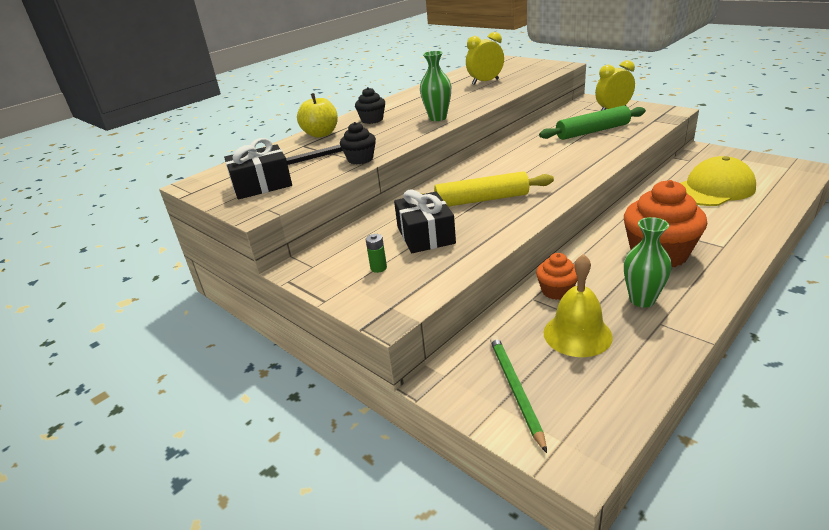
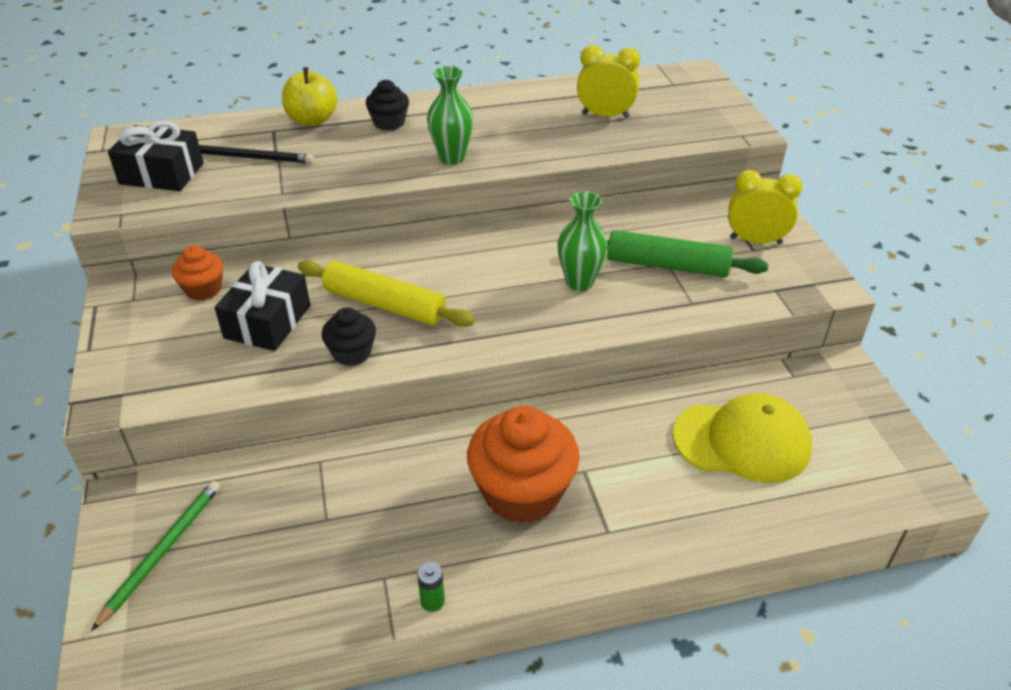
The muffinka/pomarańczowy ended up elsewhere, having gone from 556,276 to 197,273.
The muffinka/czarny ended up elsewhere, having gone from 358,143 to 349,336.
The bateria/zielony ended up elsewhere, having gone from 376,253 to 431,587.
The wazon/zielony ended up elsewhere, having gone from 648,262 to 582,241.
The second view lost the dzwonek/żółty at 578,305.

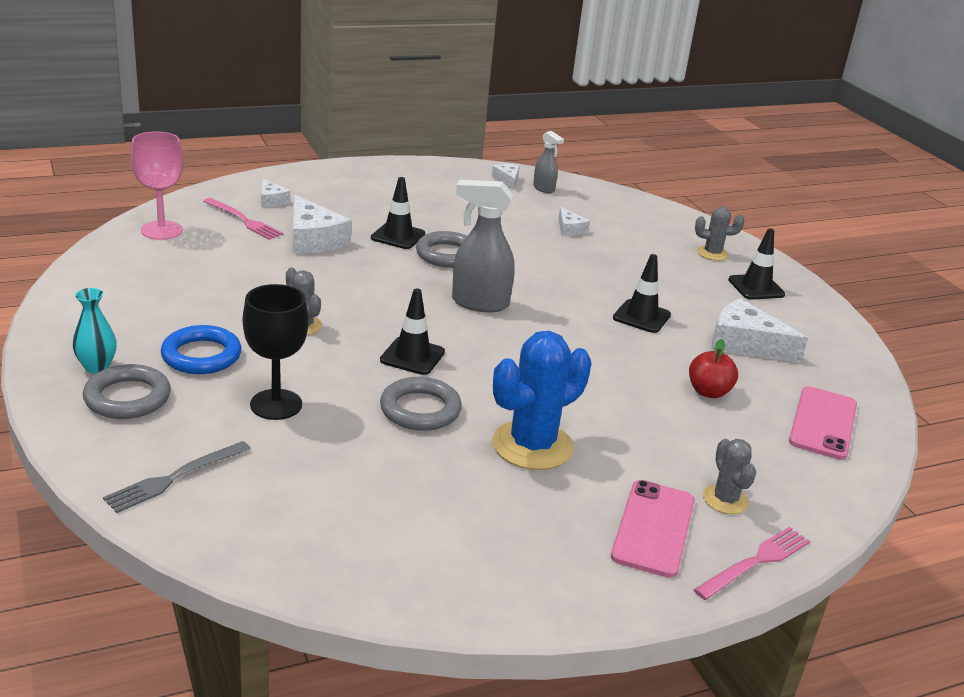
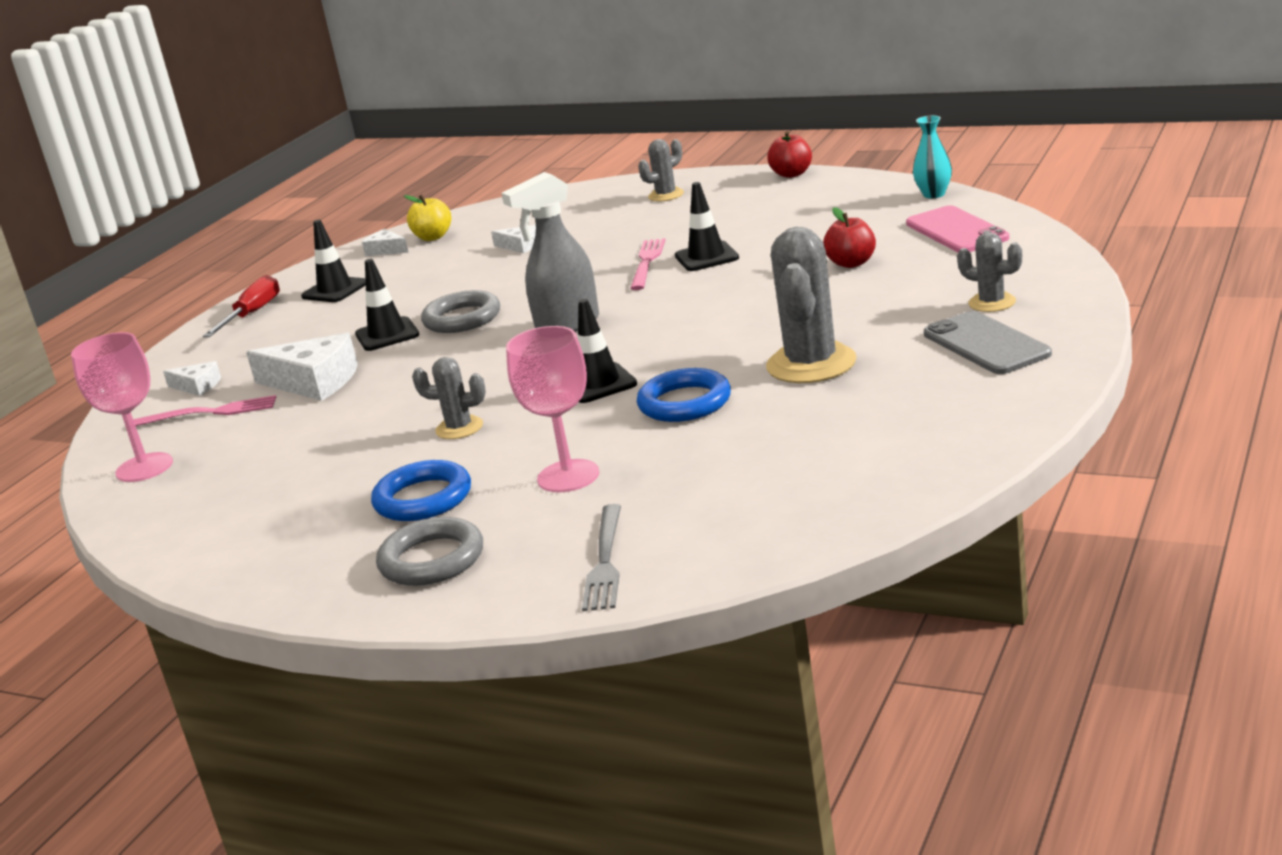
The second view gained the śrubokręt/czerwony at 241,306.
The pachołek/czarny ended up elsewhere, having gone from 756,264 to 333,261.
Where the spryskiwacz/szary stood at 548,162, the jabłko/żółty came to stand at 427,217.
What was the kielich/czarny at 276,352 turned into the kielich/różowy at 552,409.
The widelec/różowy ended up elsewhere, having gone from 751,563 to 647,264.
What was the pierścień/szary at 421,404 turned into the pierścień/niebieski at 684,395.
What was the kaktus/niebieski at 542,400 turned into the kaktus/szary at 811,305.
The second view gained the jabłko/czerwony at 789,154.
The wazon/turkusowy ended up elsewhere, having gone from 95,331 to 932,157.
What was the telefon/różowy at 653,529 turned into the telefon/szary at 988,342.
The second view lost the ser/biały at 759,330.

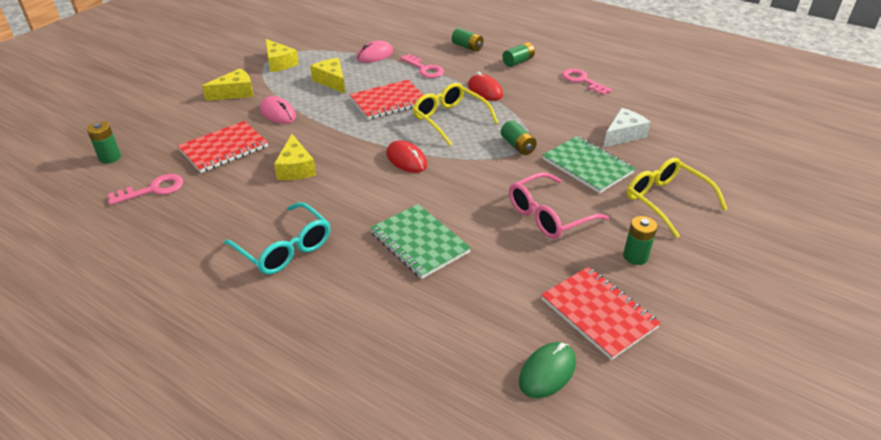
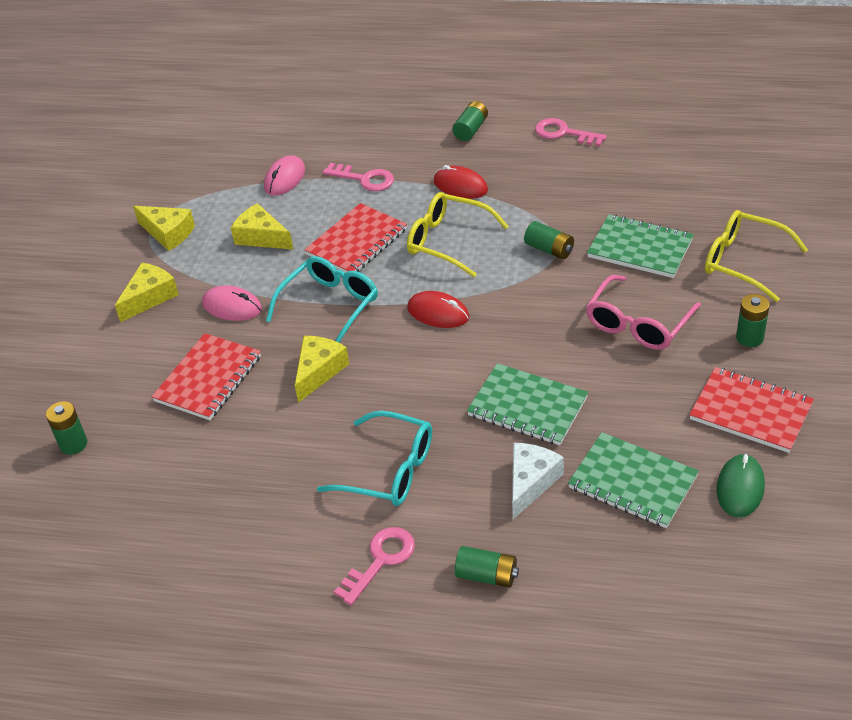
The second view gained the okulary/turkusowy at 322,299.
The ser/żółty at 295,157 ended up facing another way, 120 degrees counterclockwise from before.
The klucz/różowy ended up elsewhere, having gone from 145,189 to 374,566.
The bateria/zielony ended up elsewhere, having gone from 468,40 to 487,567.
The ser/biały ended up elsewhere, having gone from 627,127 to 538,481.
The second view gained the zeszyt/zielony at 633,480.

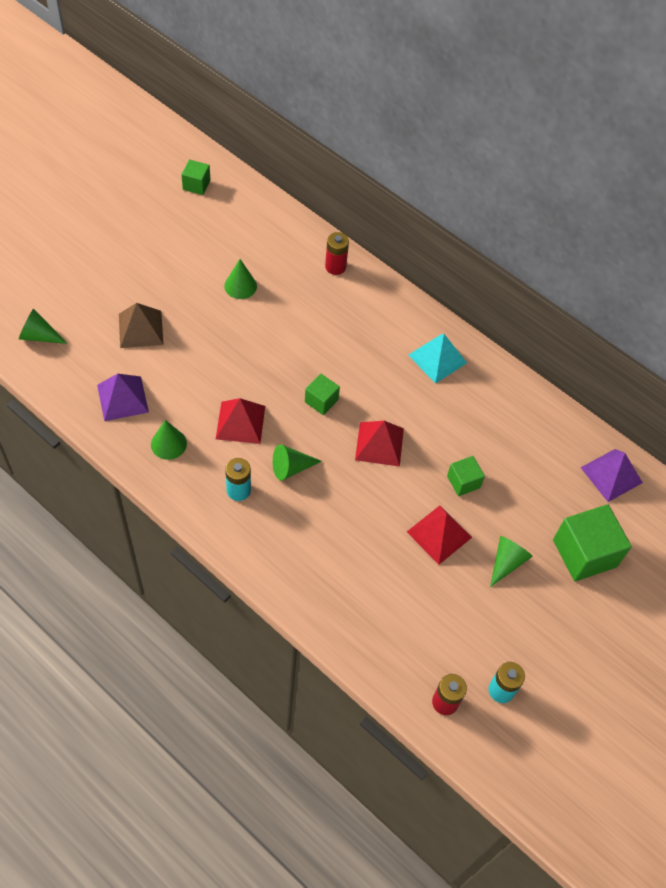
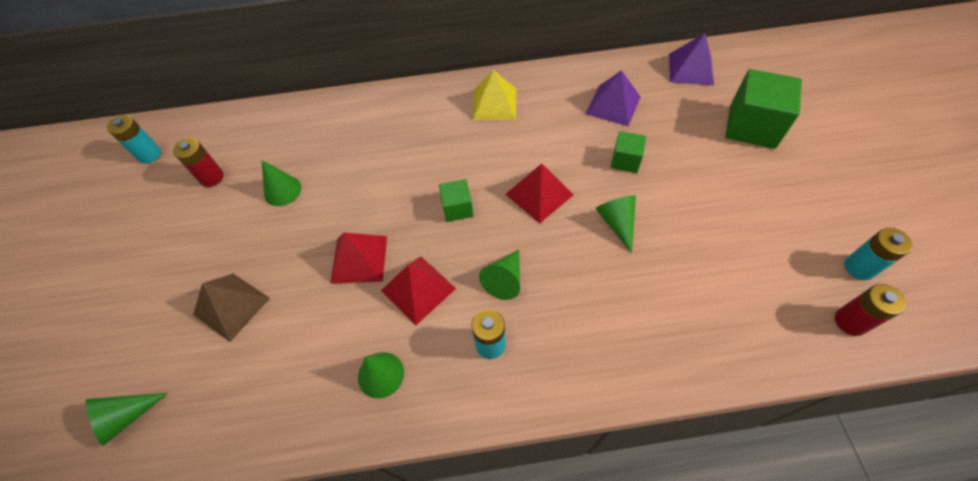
Where the sześcian/zielony stood at 195,177, the bateria/turkusowy came to stand at 134,139.
The bateria/czerwony ended up elsewhere, having gone from 337,253 to 198,162.
The piramida/czerwony ended up elsewhere, having gone from 439,535 to 358,258.
What was the piramida/turkusowy at 438,359 turned into the piramida/żółty at 494,95.
The piramida/fioletowy ended up elsewhere, having gone from 123,397 to 613,98.
The stożek/zielony ended up elsewhere, having gone from 511,561 to 616,224.

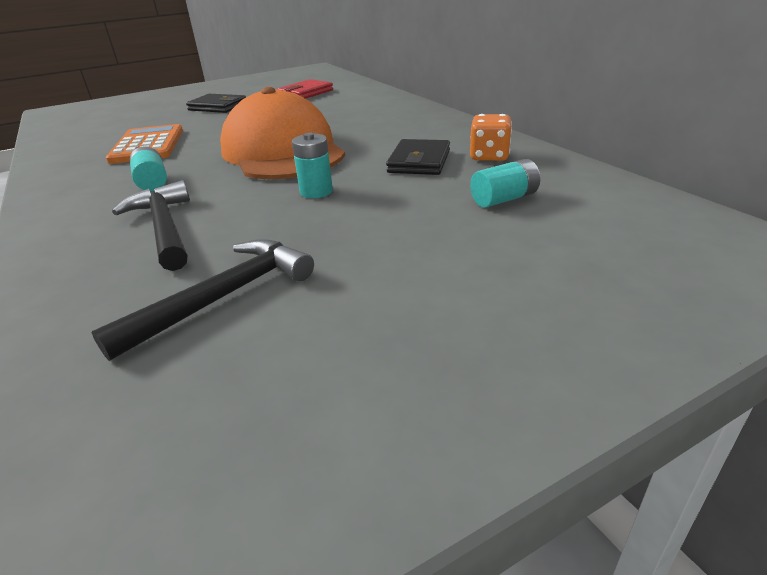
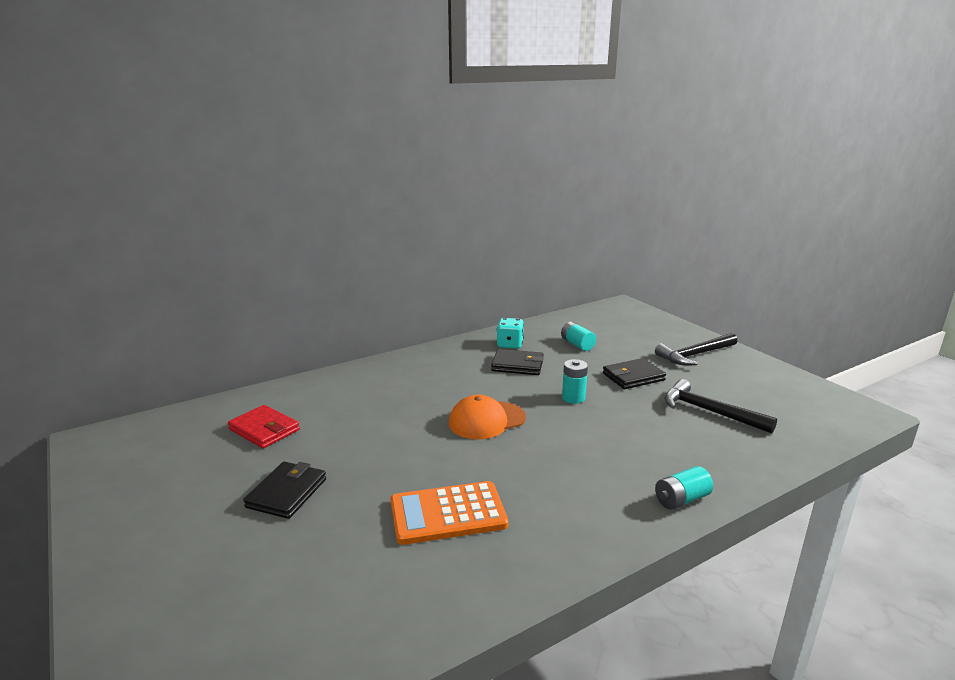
The size of the czapka/pomarańczowy at 282,133 changed by a factor of 0.57.
What was the kostka do gry/pomarańczowy at 491,137 turned into the kostka do gry/turkusowy at 510,333.
The second view gained the portfel/czarny at 634,373.
The młotek/czarny ended up elsewhere, having gone from 151,225 to 696,349.
The bateria/turkusowy ended up elsewhere, having gone from 148,168 to 684,488.

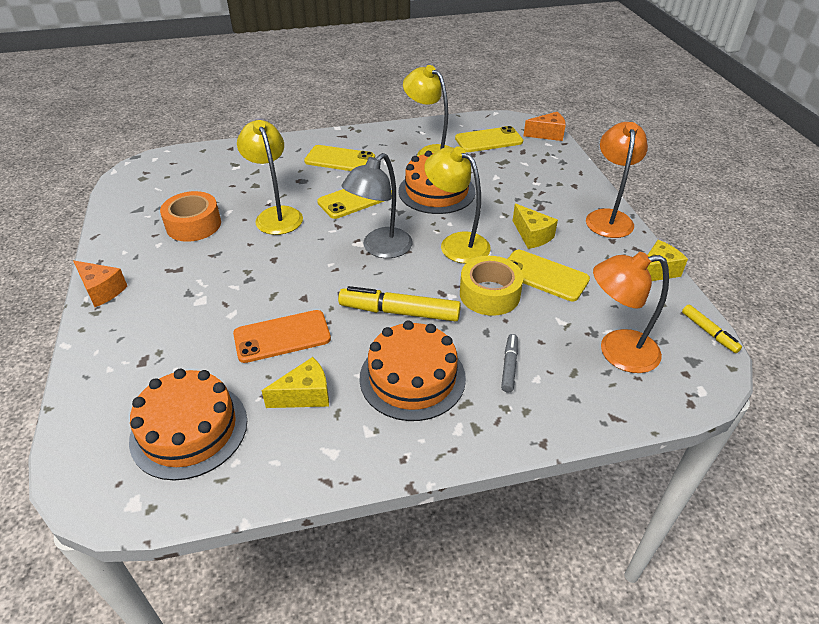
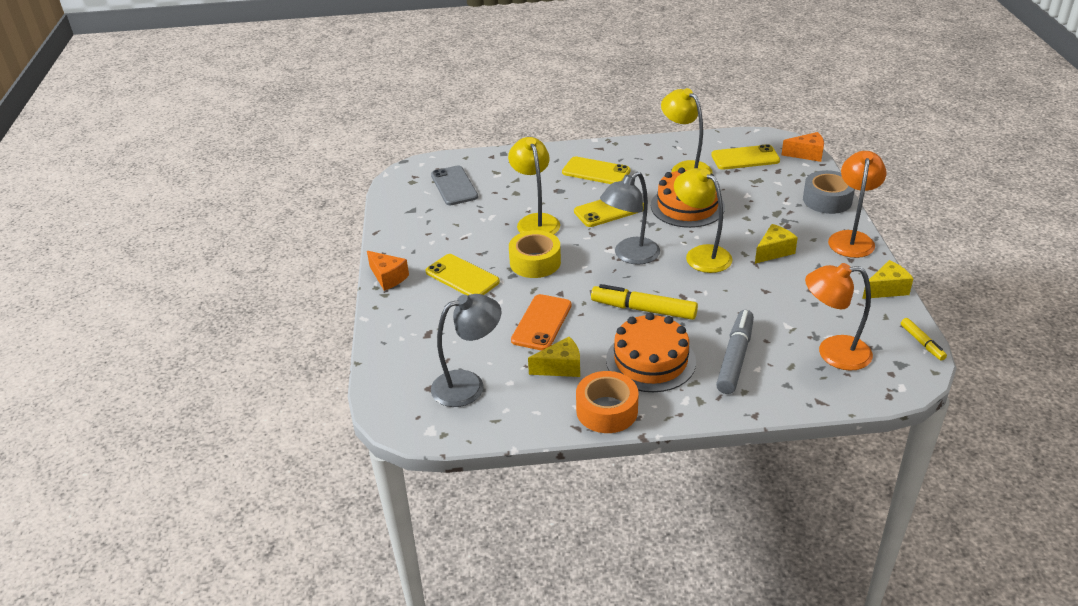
The telefon/żółty ended up elsewhere, having gone from 549,275 to 463,275.
The second view gained the telefon/szary at 454,185.
Where the tort/pomarańczowy stood at 188,425, the lampka/szary came to stand at 466,350.
The taśma klejąca/żółty ended up elsewhere, having gone from 492,286 to 535,254.
The telefon/pomarańczowy at 282,336 ended up facing another way, 60 degrees counterclockwise from before.
The taśma klejąca/pomarańczowy ended up elsewhere, having gone from 190,216 to 607,402.
The size of the flamaster/szary at 509,363 changed by a factor of 1.86.
The ser/żółty at 535,226 ended up facing another way, 105 degrees counterclockwise from before.
The second view gained the taśma klejąca/szary at 829,192.

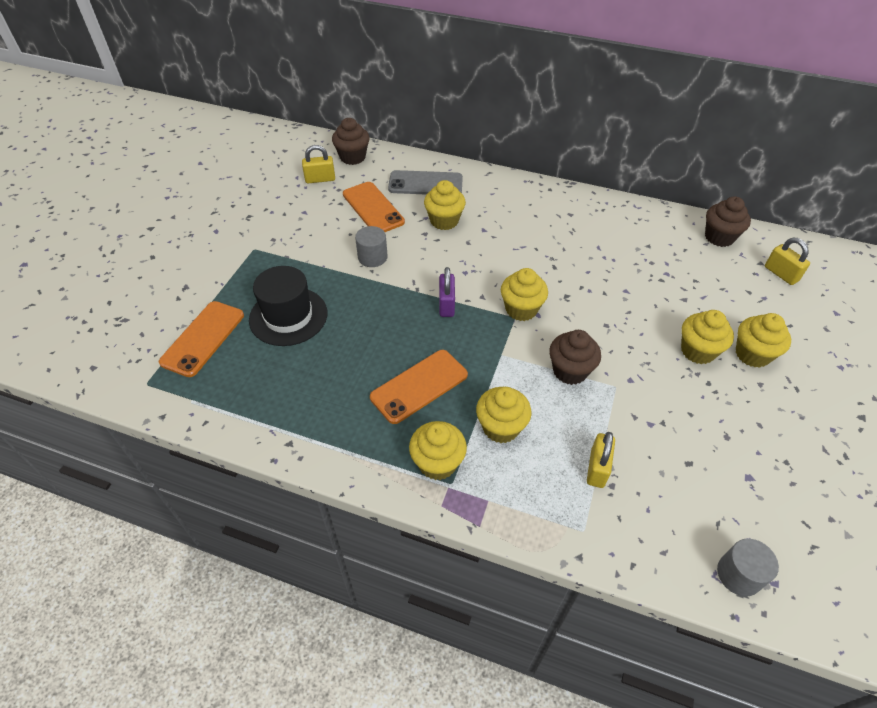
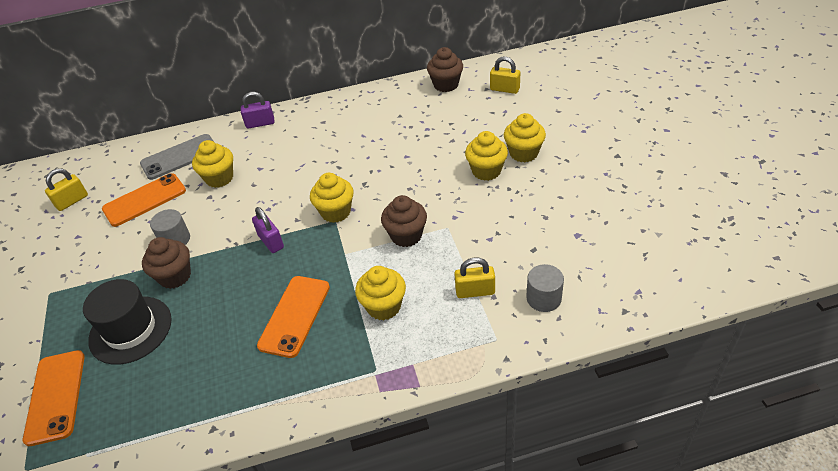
The telefon/pomarańczowy at 374,207 ended up facing another way, 60 degrees counterclockwise from before.
The muffinka/brązowy ended up elsewhere, having gone from 351,141 to 166,263.
The second view gained the kłódka/fioletowy at 257,110.
The kłódka/żółty at 601,460 ended up facing another way, 75 degrees counterclockwise from before.
The walec/szary ended up elsewhere, having gone from 748,568 to 545,288.
The second view lost the muffinka/żółty at 438,450.

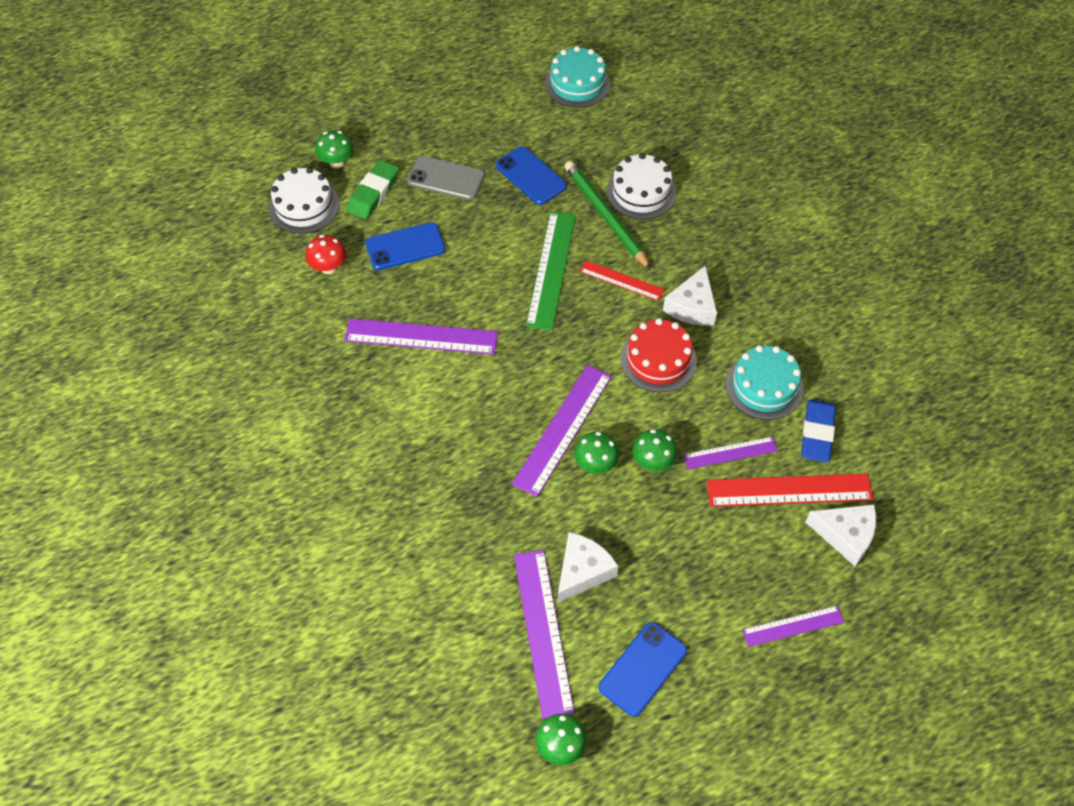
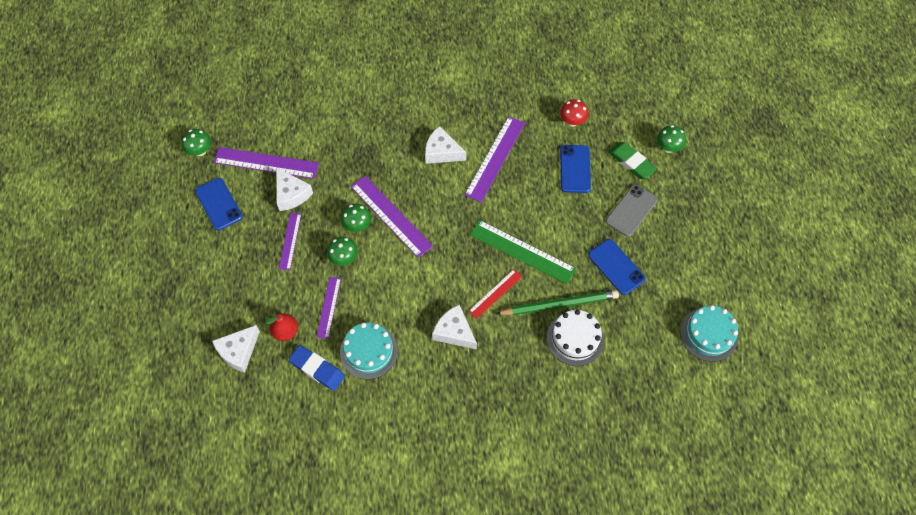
Where the linijka/czerwony stood at 790,490, the gruszka/czerwony came to stand at 282,327.
The linijka/fioletowy ended up elsewhere, having gone from 793,626 to 290,241.
The second view gained the ser/biały at 445,145.
The telefon/niebieski at 531,175 ended up facing another way, 75 degrees clockwise from before.
The second view lost the tort/biały at 304,200.
The second view lost the tort/czerwony at 658,355.

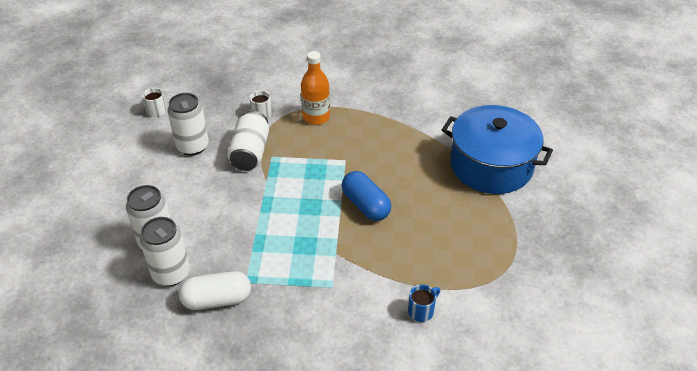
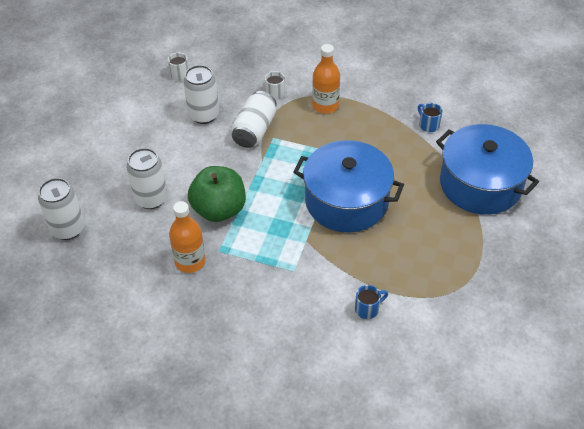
The puszka/biały ended up elsewhere, having gone from 165,251 to 61,209.
Where the kapsułka/biały stood at 215,290, the butelka/pomarańczowy came to stand at 187,237.
The second view gained the jabłko/zielony at 217,194.
Where the kapsułka/niebieski stood at 366,196, the garnek/niebieski came to stand at 348,186.
The second view gained the kubek/niebieski at 430,117.

